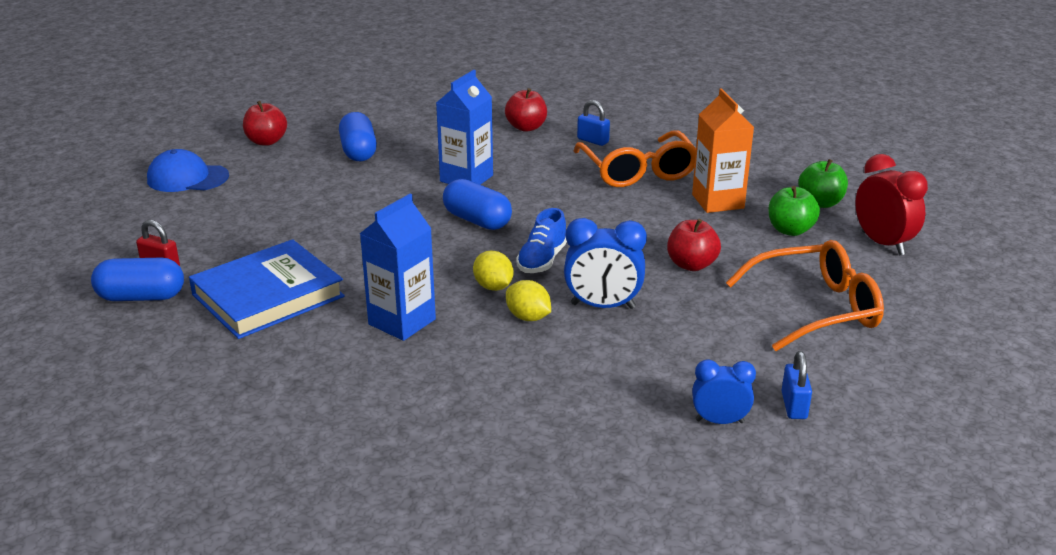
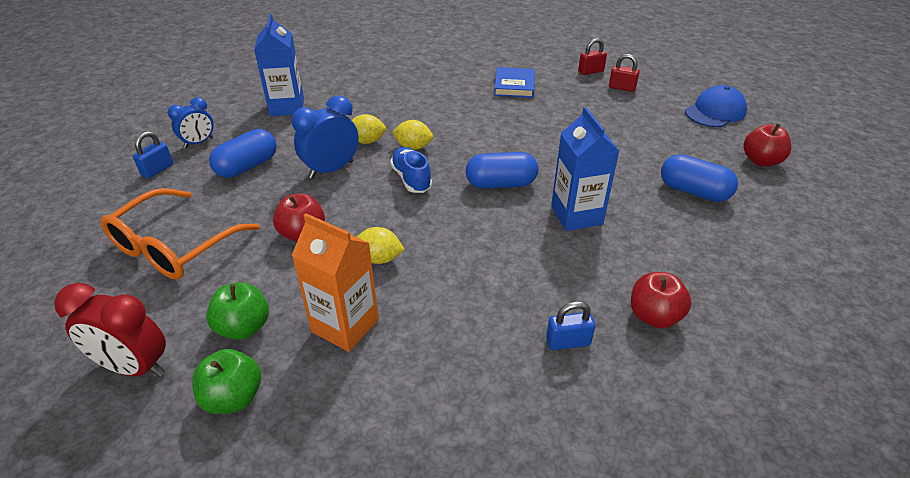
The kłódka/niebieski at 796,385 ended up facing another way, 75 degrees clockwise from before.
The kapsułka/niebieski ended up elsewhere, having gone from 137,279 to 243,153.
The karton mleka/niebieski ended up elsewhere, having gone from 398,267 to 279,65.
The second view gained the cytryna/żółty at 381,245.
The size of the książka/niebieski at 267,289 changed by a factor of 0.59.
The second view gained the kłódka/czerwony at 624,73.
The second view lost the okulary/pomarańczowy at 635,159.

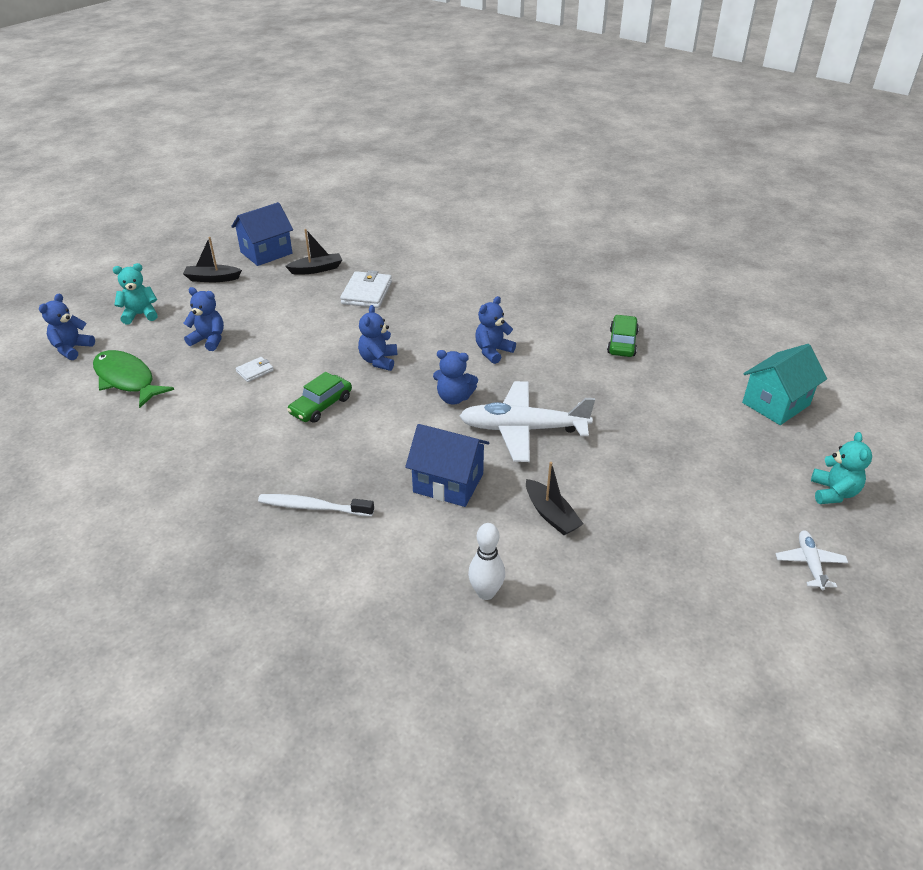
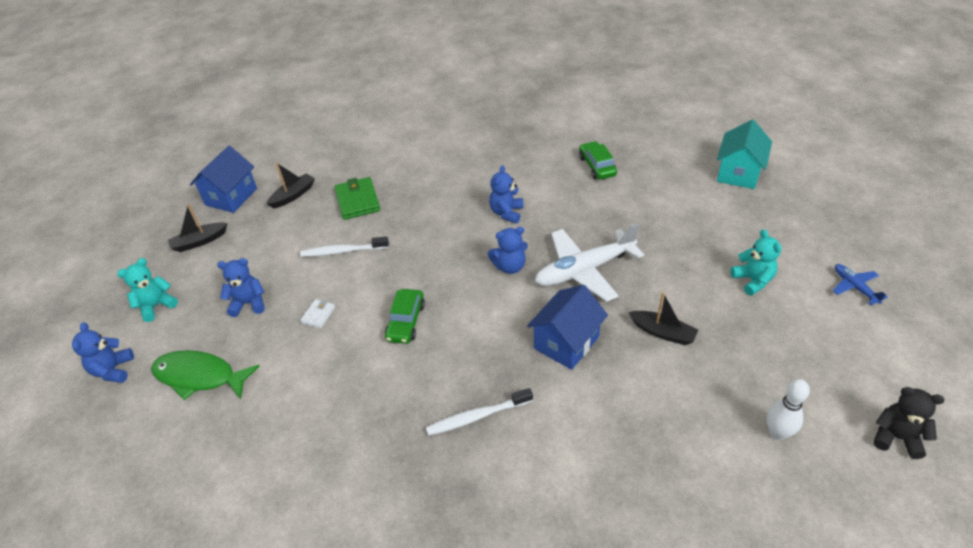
The second view gained the szczoteczka do zębów/biały at 344,246.
What was the portfel/biały at 366,289 turned into the portfel/zielony at 357,198.
The domek/niebieski at 447,465 ended up facing another way, 45 degrees counterclockwise from before.
The miś/turkusowy ended up elsewhere, having gone from 841,468 to 756,262.
The kręgiel/biały ended up elsewhere, having gone from 486,561 to 788,409.
What was the samolot/biały at 812,560 turned into the samolot/niebieski at 860,284.
The second view gained the miś/czarny at 908,423.
The second view lost the miś/niebieski at 377,338.

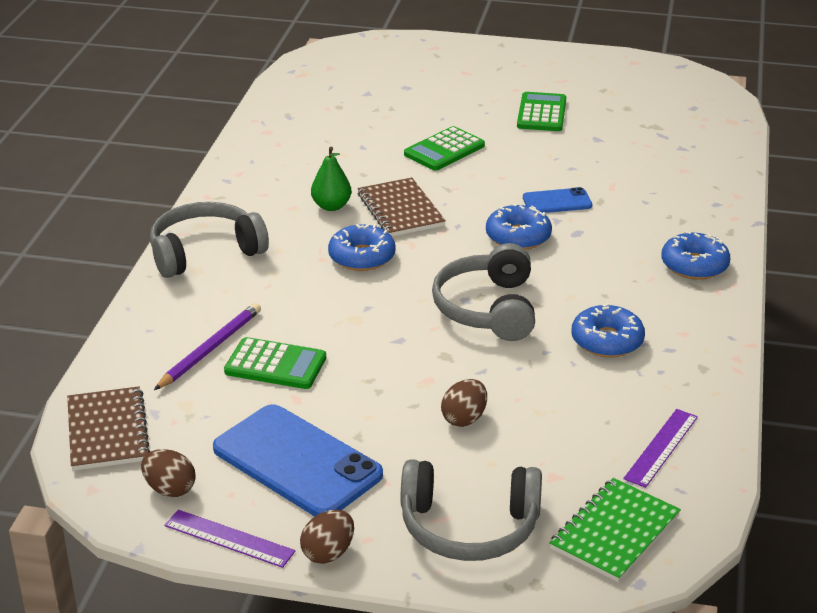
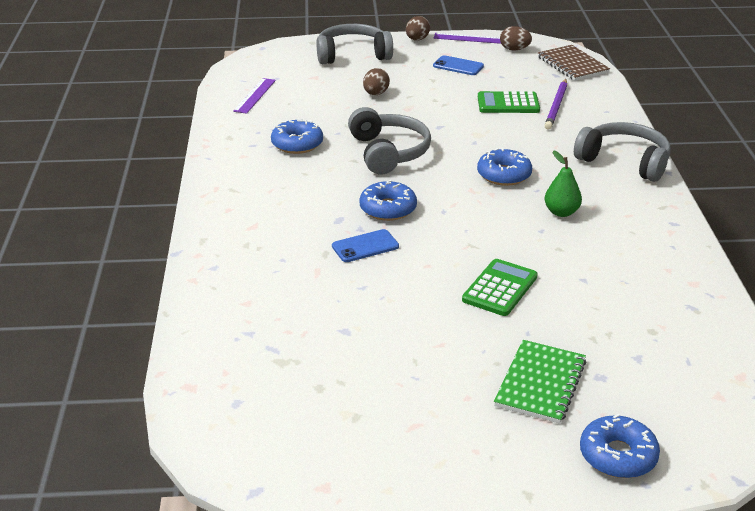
The size of the telefon/niebieski at 298,460 changed by a factor of 0.50.
The zeszyt/zielony ended up elsewhere, having gone from 615,530 to 540,382.
The słuchawki/szary at 209,240 ended up facing another way, 105 degrees counterclockwise from before.
The donut/niebieski ended up elsewhere, having gone from 696,255 to 620,446.
The second view lost the zeszyt/brązowy at 402,207.
The second view lost the kalkulator/zielony at 541,111.

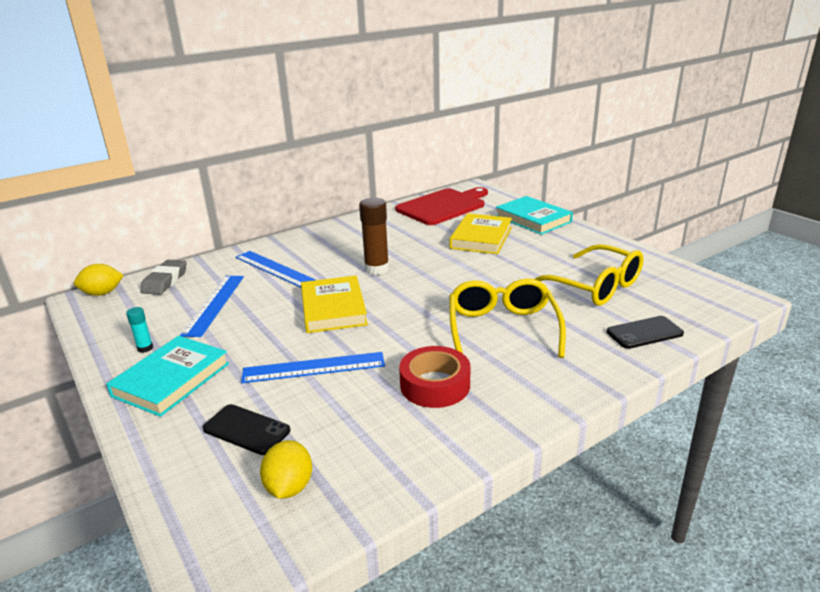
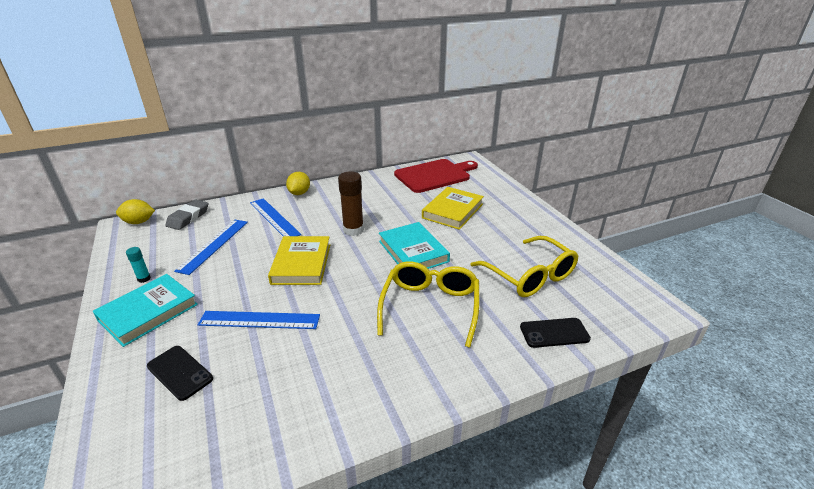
The cytryna/żółty ended up elsewhere, having gone from 286,469 to 298,183.
The książka/turkusowy ended up elsewhere, having gone from 534,215 to 414,245.
The second view lost the taśma klejąca/czerwony at 434,377.

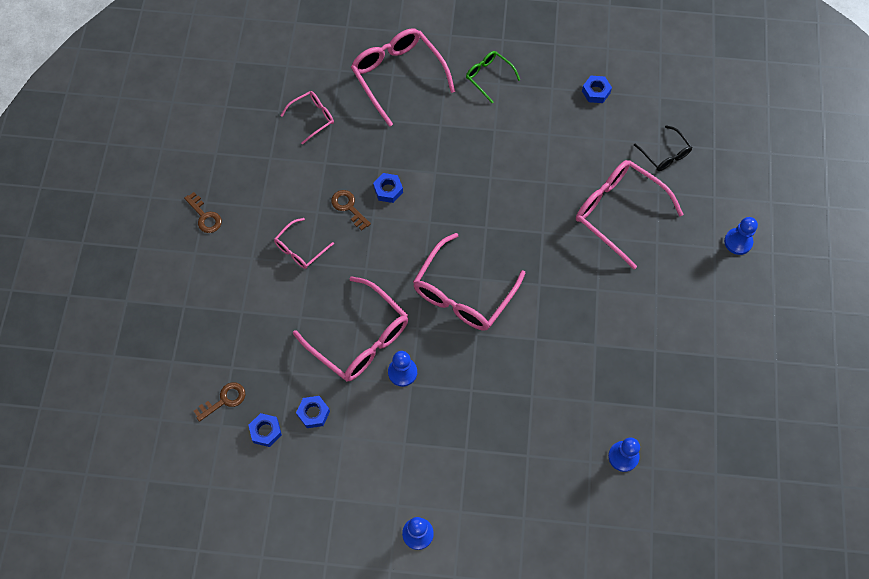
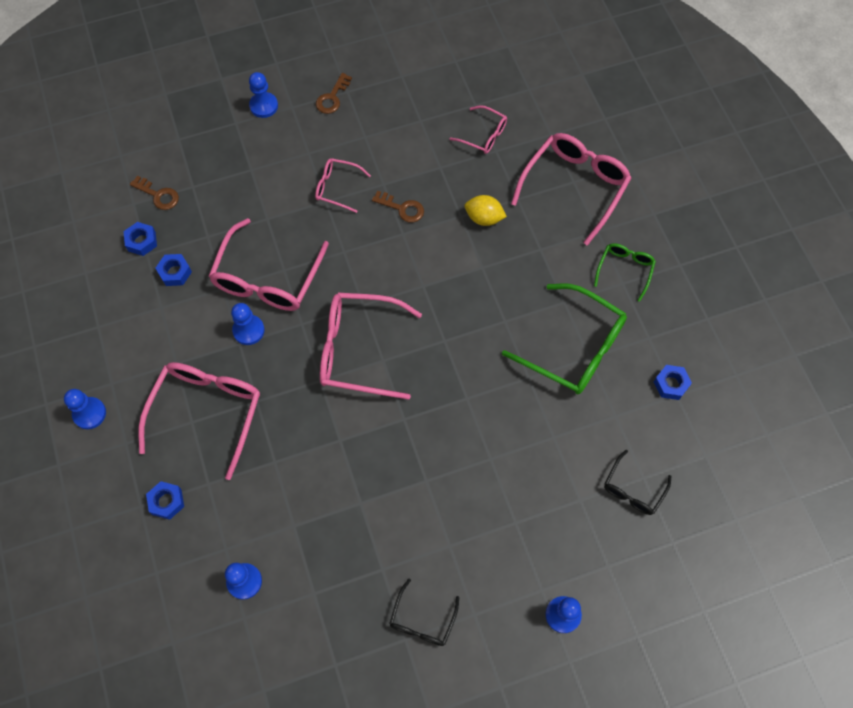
The okulary/różowy ended up elsewhere, having gone from 630,214 to 199,421.
The nakrętka/niebieski ended up elsewhere, having gone from 388,188 to 165,500.
The second view gained the pionek/niebieski at 263,95.
The klucz/brązowy at 351,210 ended up facing another way, 90 degrees clockwise from before.
The second view gained the okulary/czarny at 424,612.
The second view gained the cytryna/żółty at 486,210.
The second view gained the okulary/zielony at 564,338.

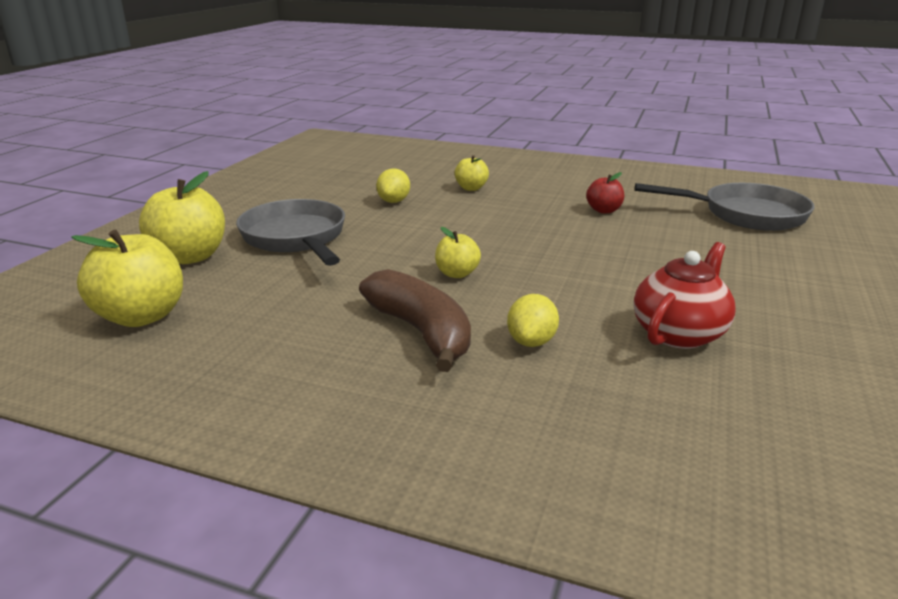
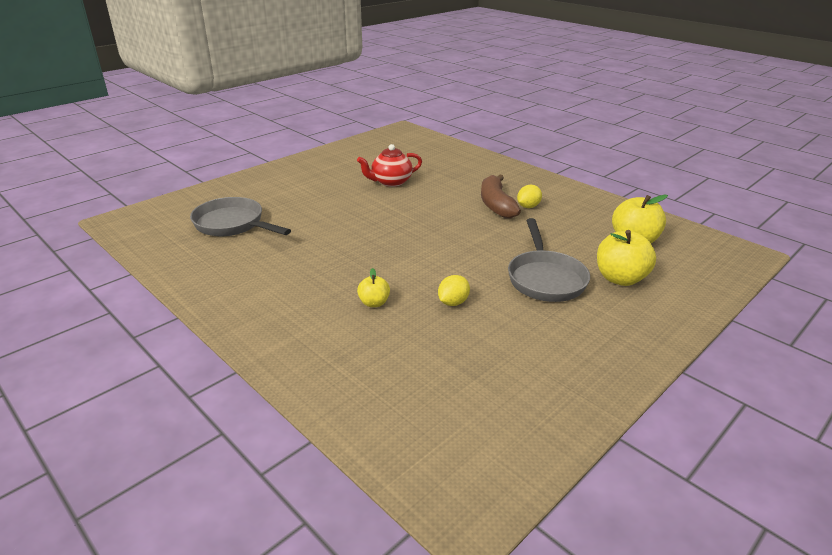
The cytryna/żółty ended up elsewhere, having gone from 533,320 to 529,196.
The second view lost the jabłko/żółty at 458,252.
The second view lost the jabłko/czerwony at 605,193.

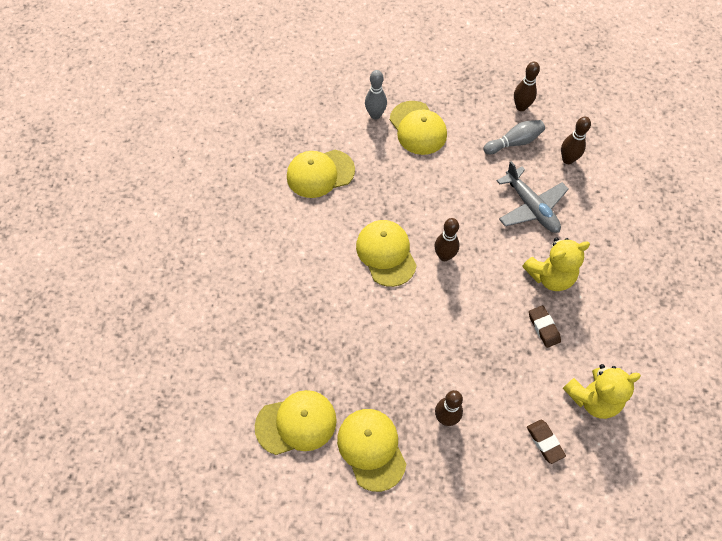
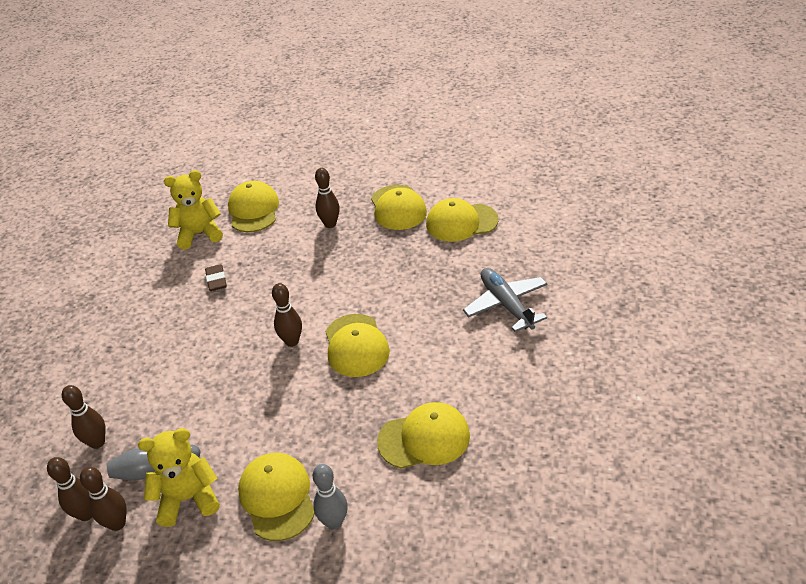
The second view gained the kręgiel/brązowy at 69,489.
The miś/żółty ended up elsewhere, having gone from 556,264 to 179,477.
Where the gumka do mazania/brązowy stood at 546,442, the czapka/żółty came to stand at 253,206.
The samolot/szary ended up elsewhere, having gone from 533,197 to 505,300.

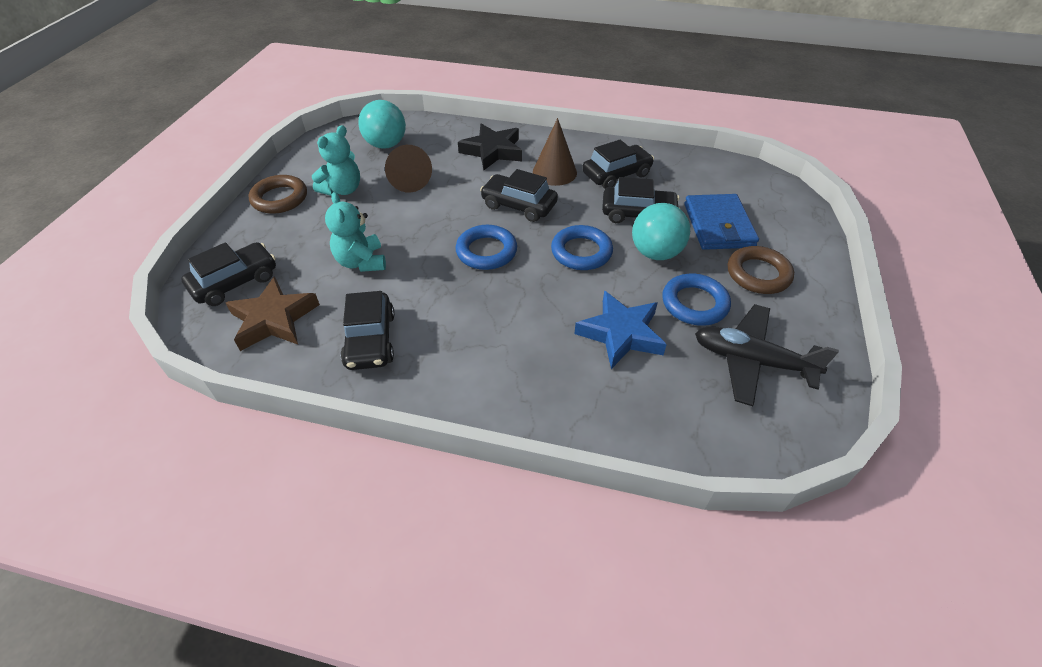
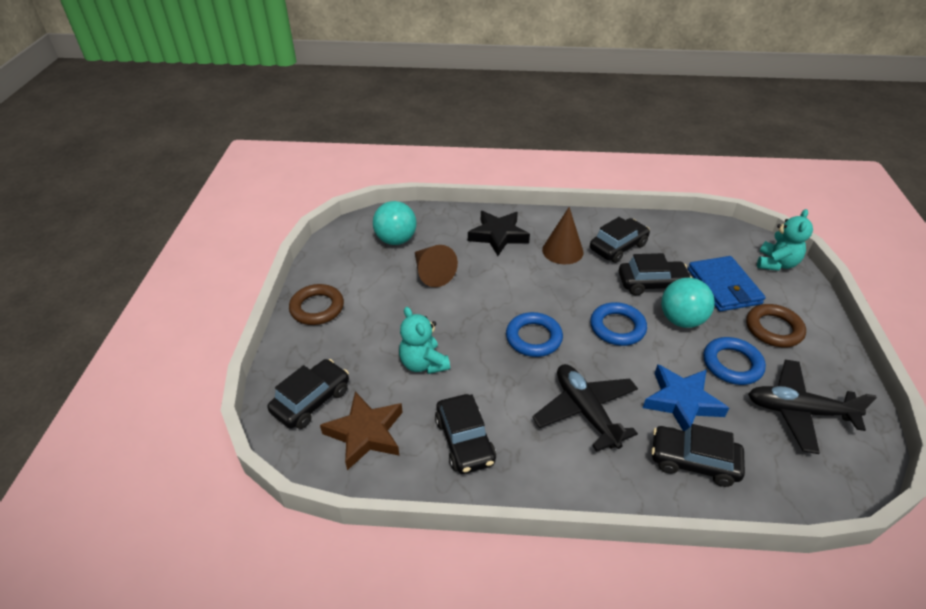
The second view gained the samolot/czarny at 585,408.
The samochód/czarny ended up elsewhere, having gone from 519,195 to 698,455.
The miś/turkusowy ended up elsewhere, having gone from 336,160 to 785,240.

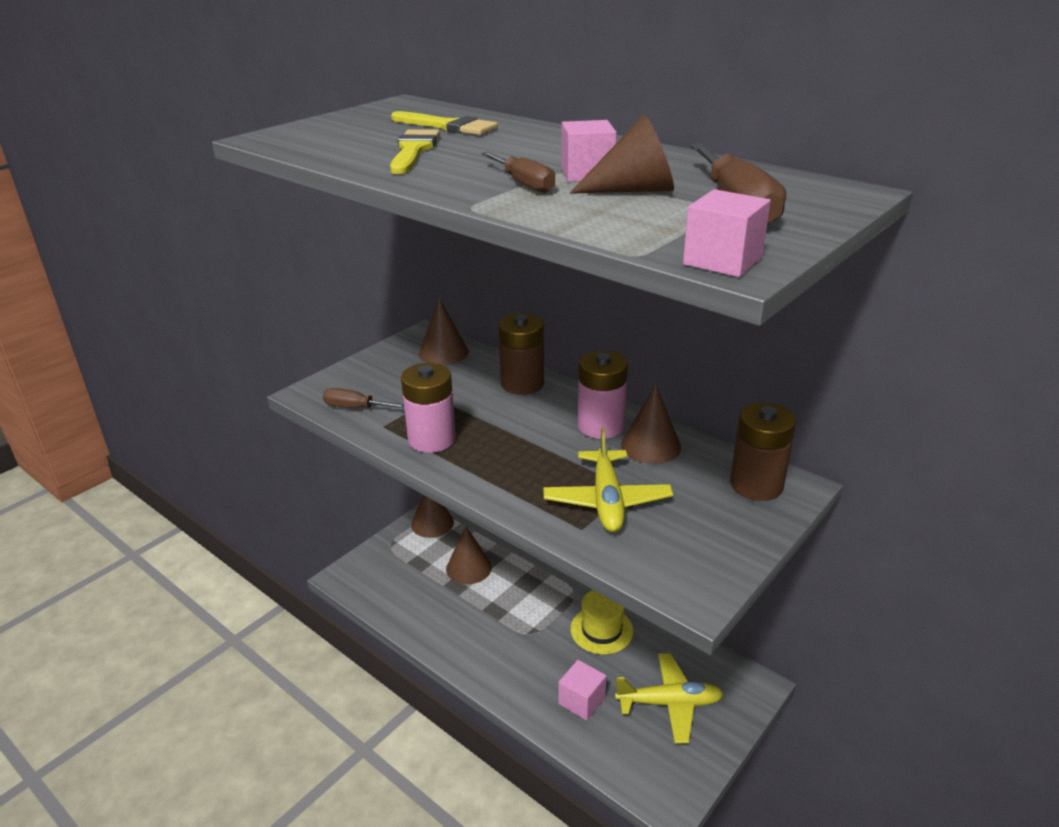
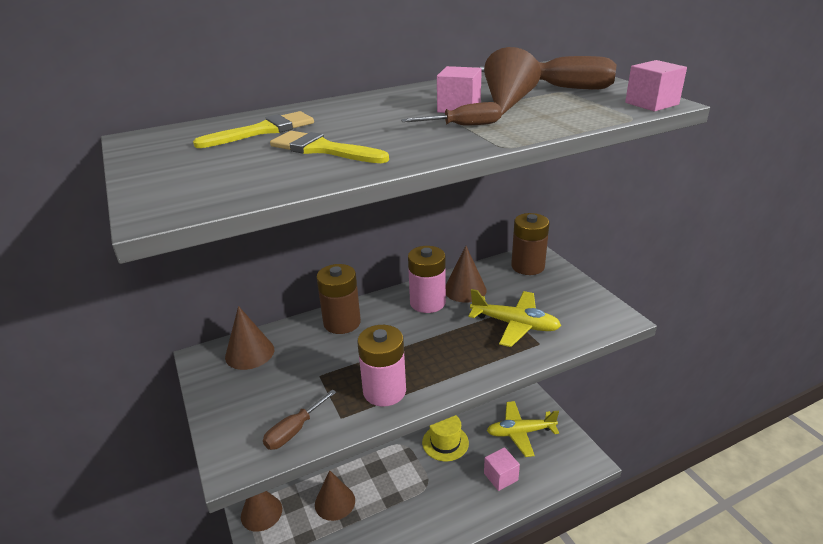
The samolot/żółty at 669,698 ended up facing another way, 120 degrees counterclockwise from before.

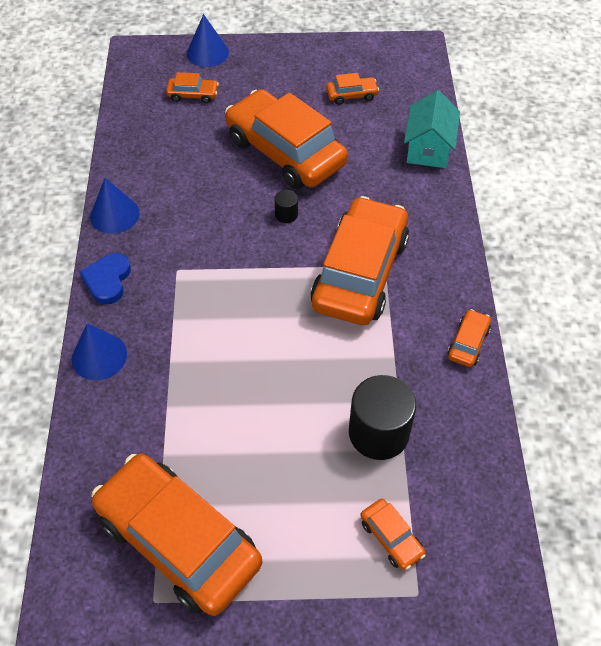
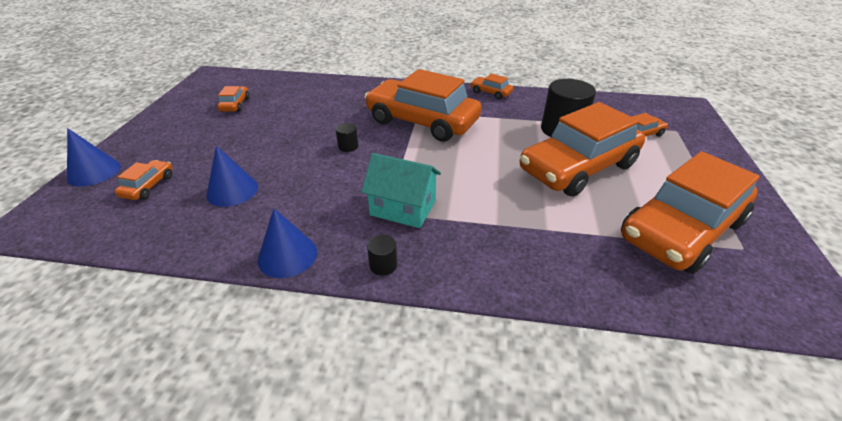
The stożek/niebieski ended up elsewhere, having gone from 99,351 to 232,176.
The domek/turkusowy ended up elsewhere, having gone from 432,129 to 401,190.
Where the serce/niebieski stood at 105,278, the walec/czarny came to stand at 382,255.
The samochód/pomarańczowy ended up elsewhere, having gone from 286,139 to 582,149.

